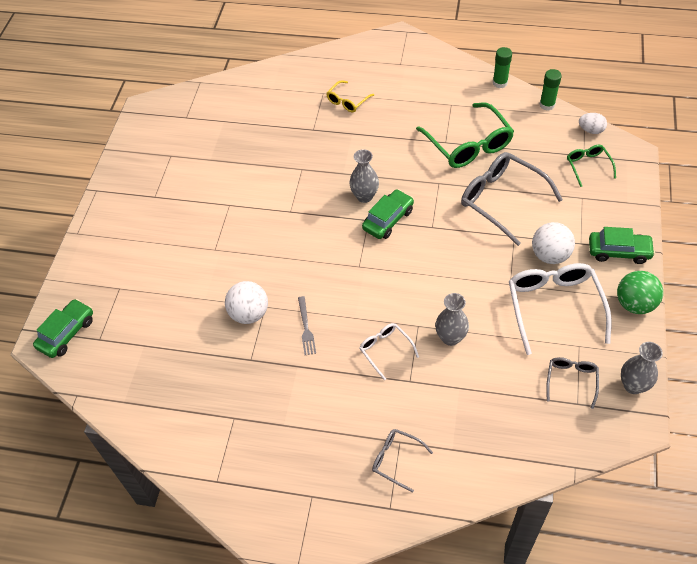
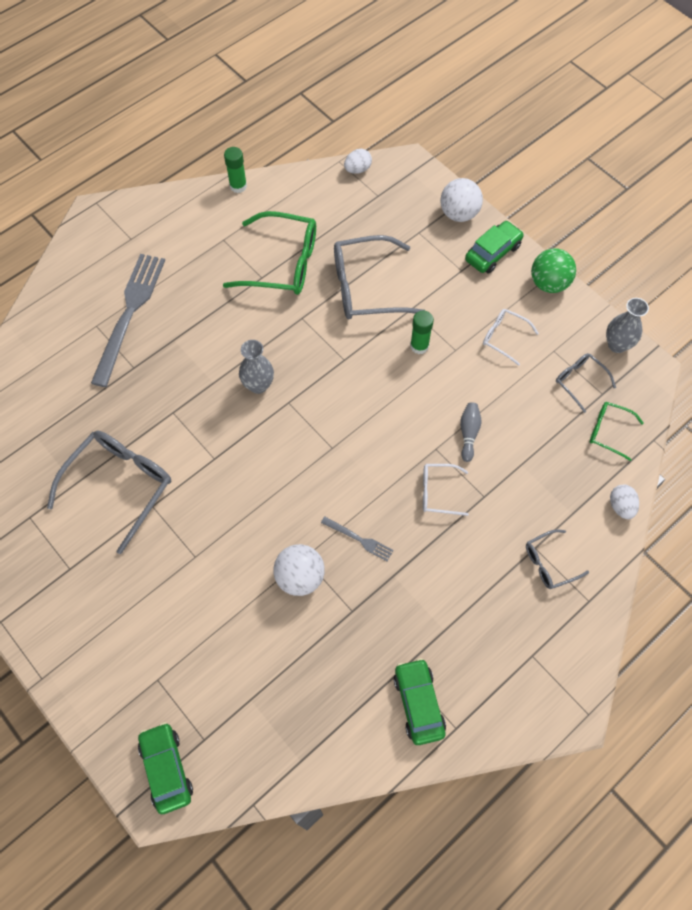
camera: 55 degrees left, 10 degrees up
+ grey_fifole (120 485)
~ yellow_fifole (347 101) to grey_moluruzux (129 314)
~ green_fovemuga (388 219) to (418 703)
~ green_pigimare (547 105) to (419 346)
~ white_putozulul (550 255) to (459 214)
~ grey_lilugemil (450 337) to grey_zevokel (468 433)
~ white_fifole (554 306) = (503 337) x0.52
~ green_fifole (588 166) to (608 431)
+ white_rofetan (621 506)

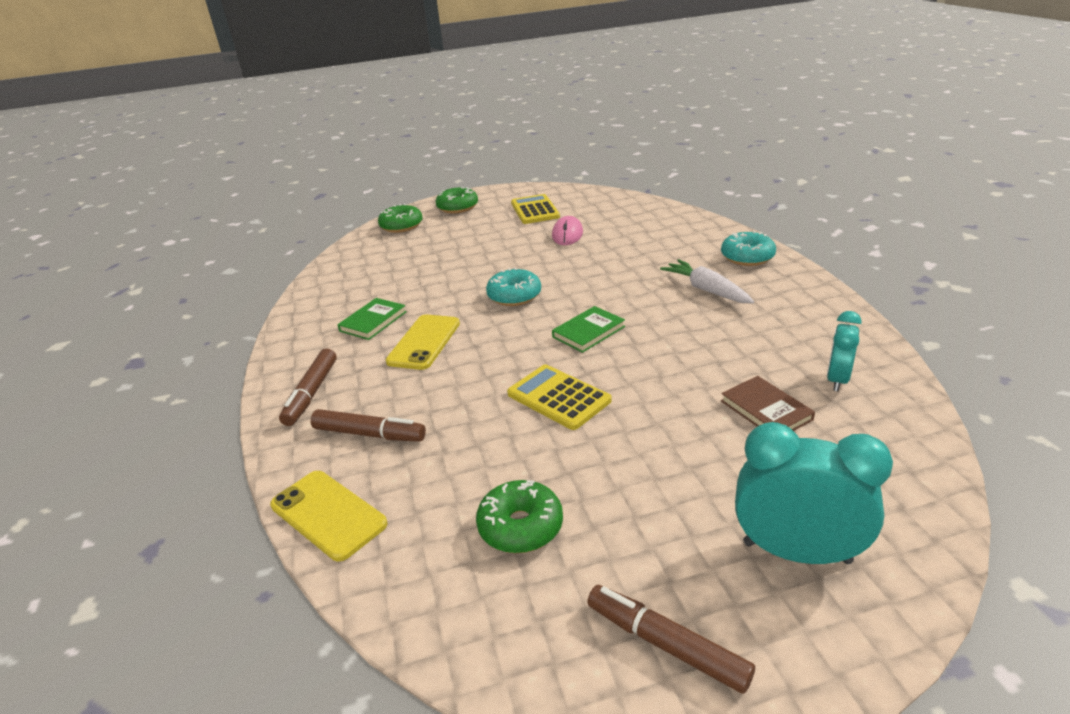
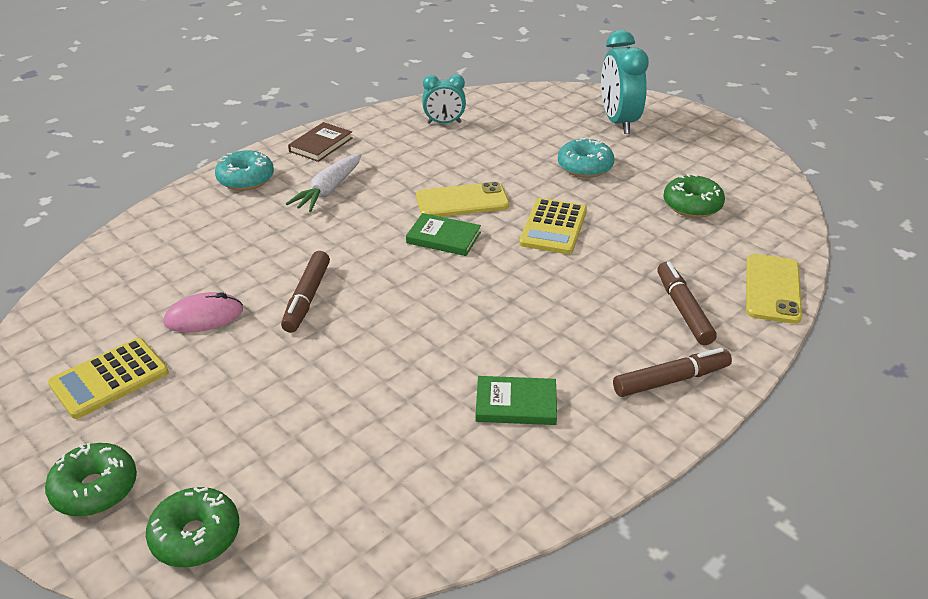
camera: 120 degrees left, 5 degrees up
~ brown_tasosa (666 644) to (307 298)
~ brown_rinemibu (766 410) to (321 145)
~ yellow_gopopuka (424 342) to (462 201)
~ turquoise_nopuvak (514 296) to (585 167)

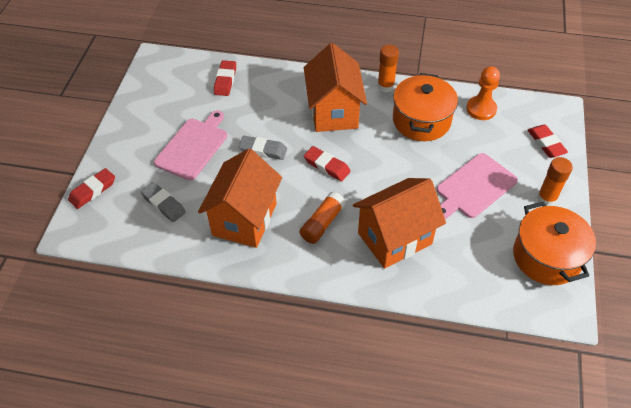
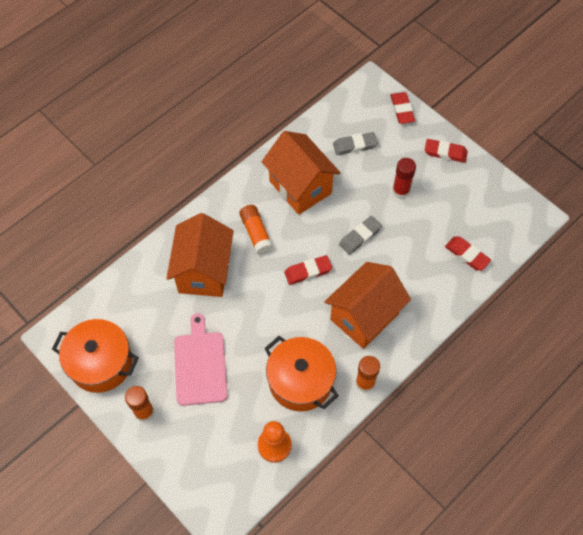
camera: 125 degrees right, 10 degrees up
~ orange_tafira (333 112) = (364 316) 75 degrees counterclockwise
~ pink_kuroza (193 147) to red_pigimare (400 191)
~ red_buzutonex (546 143) to (445 153)

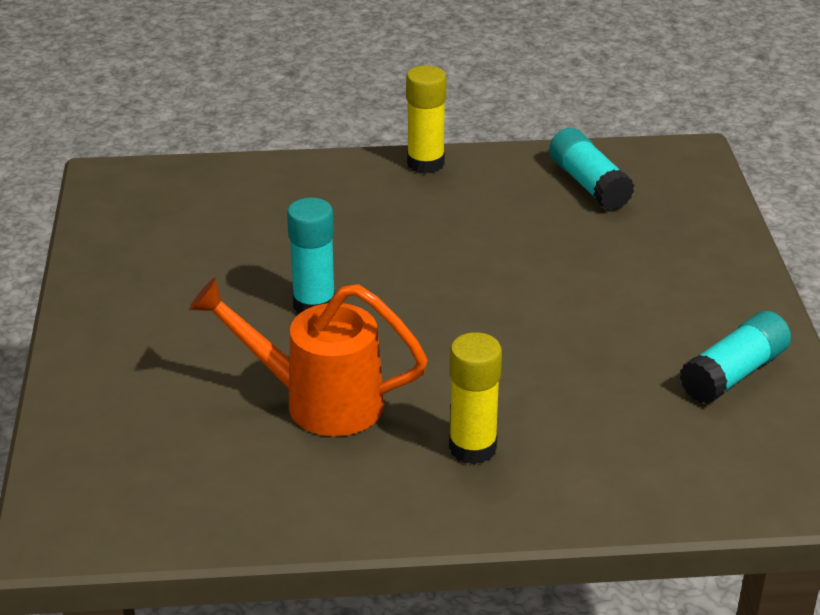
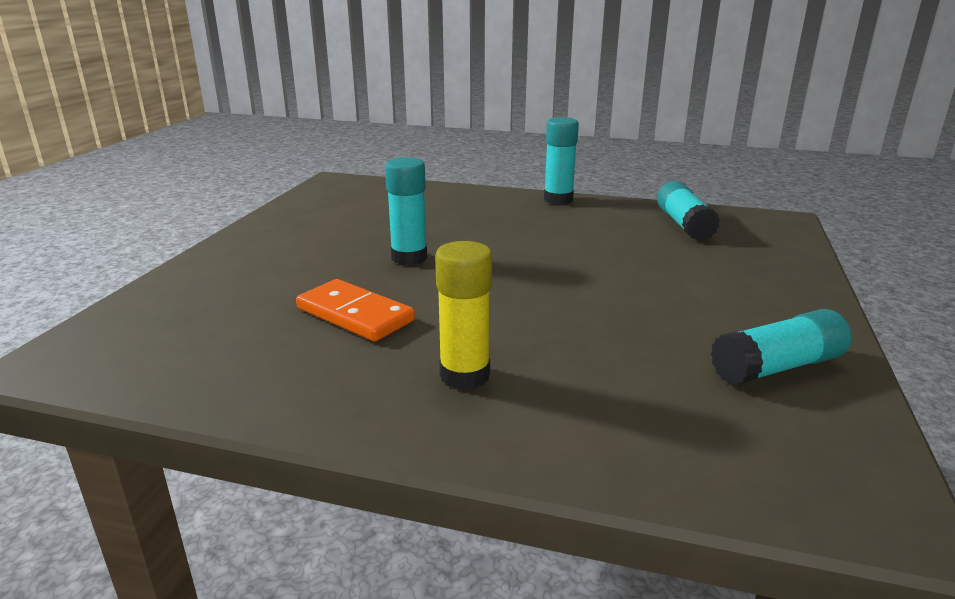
camera: 20 degrees right, 10 degrees down
~ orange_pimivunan (317 401) to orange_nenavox (354 315)
~ yellow_pigimare (425 163) to turquoise_pigimare (558 199)

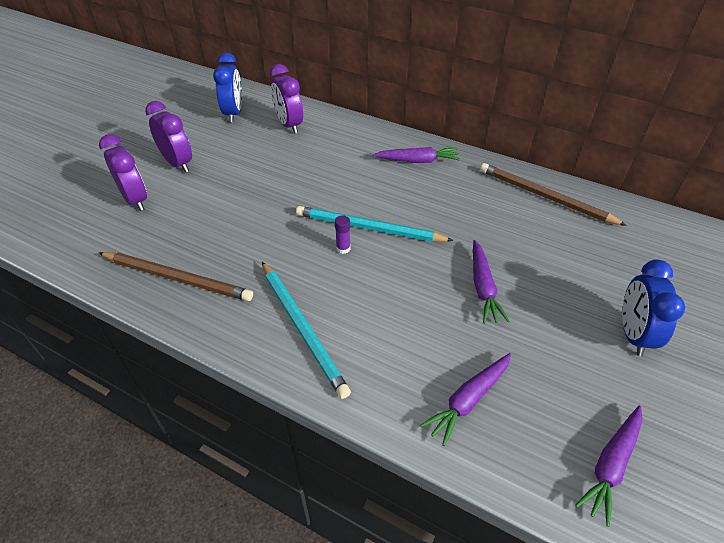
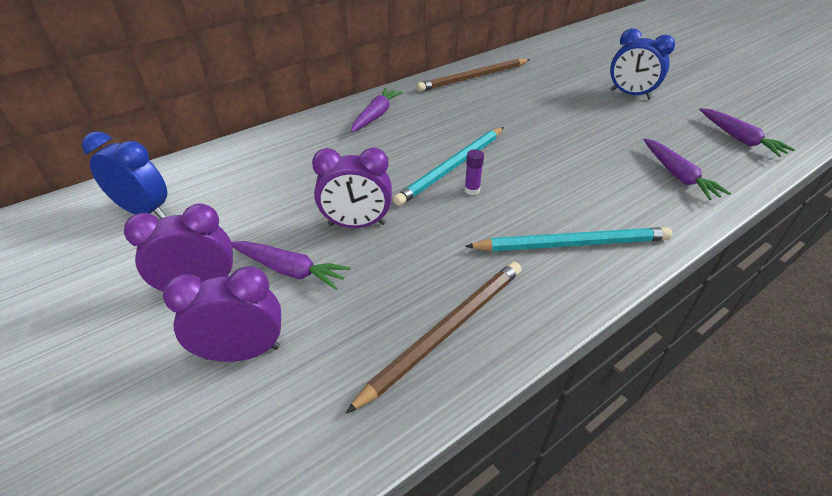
camera: 65 degrees left, 5 degrees down
~ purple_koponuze (483 287) to (289 270)
~ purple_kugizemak (289 125) to (357 224)

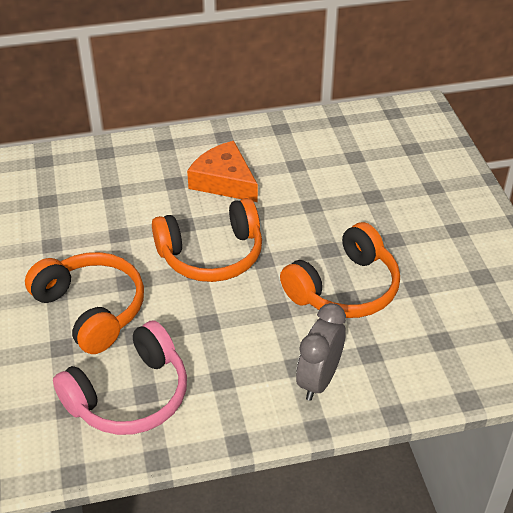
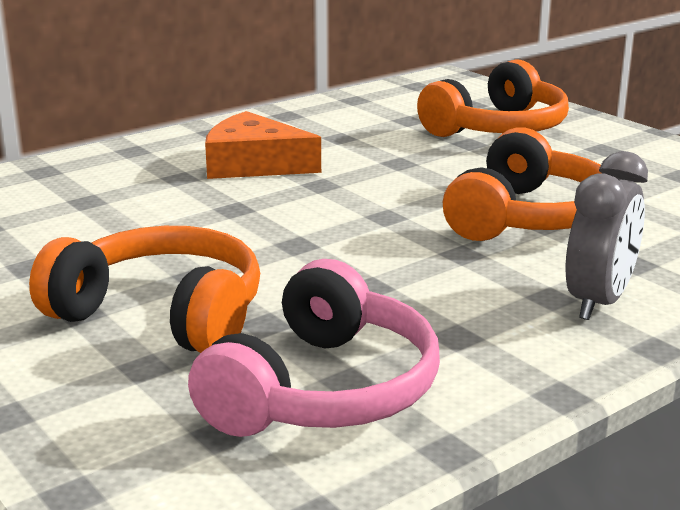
camera: 25 degrees left, 20 degrees down
~ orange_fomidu (211 254) to (497 128)
~ grey_kugizemak (319 380) = (598 302) 150 degrees counterclockwise

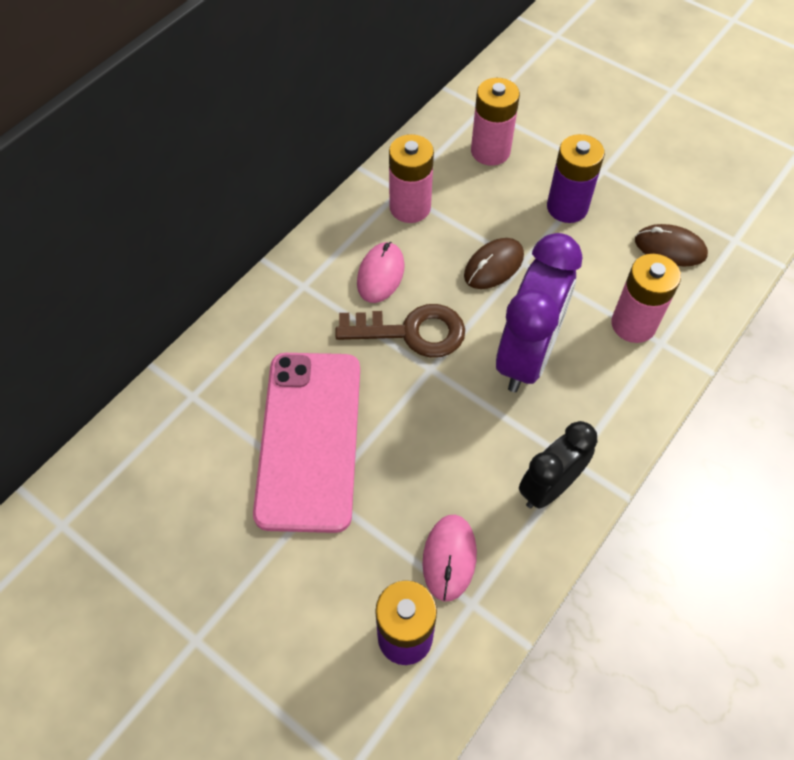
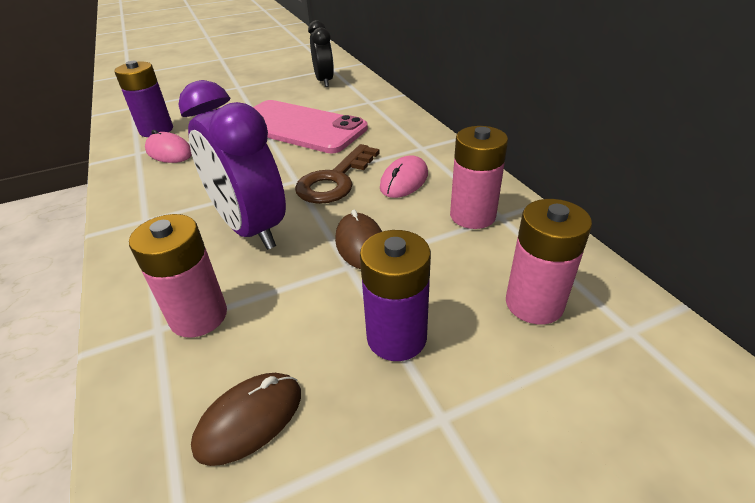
camera: 120 degrees right, 20 degrees down
~ black_kugizemak (549 487) to (324 81)
~ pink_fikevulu (380 274) = (404 180) 75 degrees clockwise

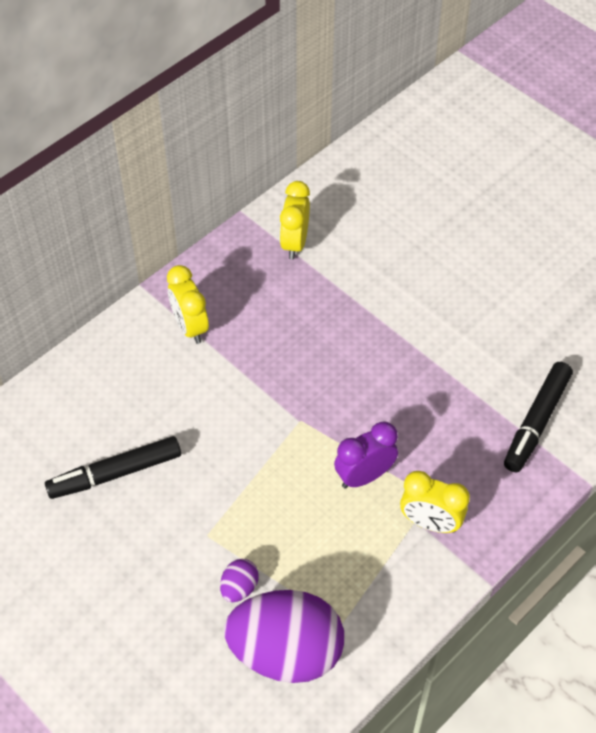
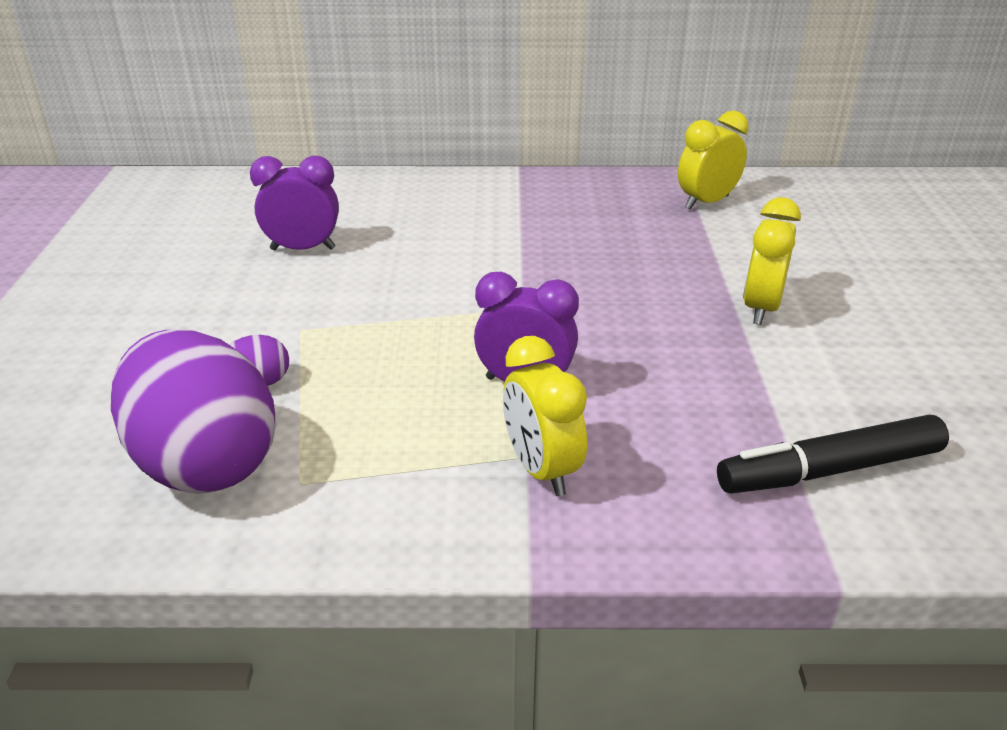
camera: 45 degrees right, 20 degrees down
~ black_tasosa (115 473) to purple_kugizemak (303 249)
~ yellow_kugizemak (190 327) to (761 308)

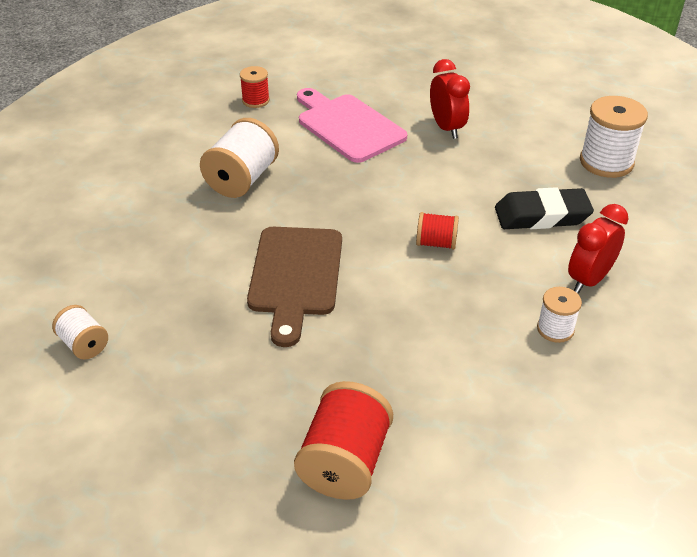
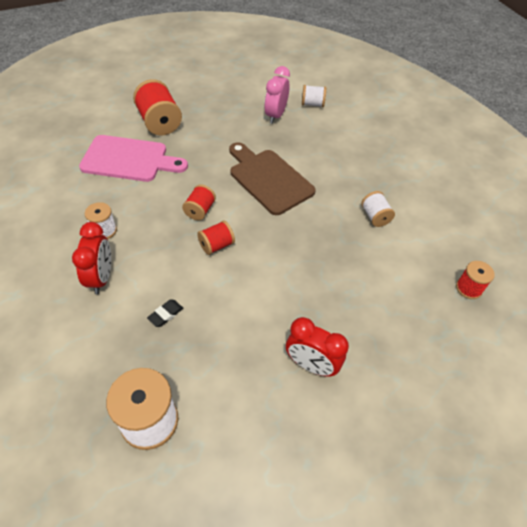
camera: 135 degrees right, 10 degrees up
~ pink_kuroza (348 126) to (129 159)
~ black_buzutonex (542 215) = (165 314) x0.45
+ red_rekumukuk (200 210)
+ pink_kugizemak (275 115)
~ white_rekumukuk (242 179) = (375 217) x0.56

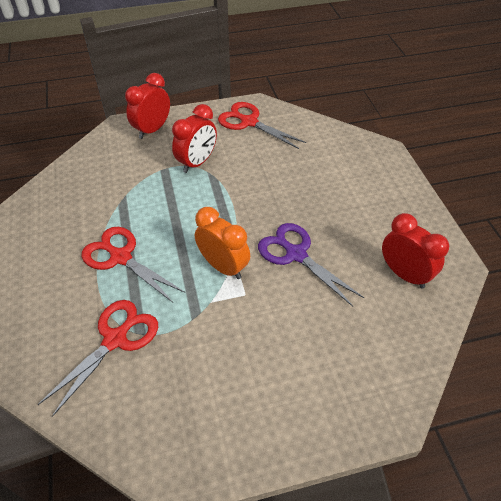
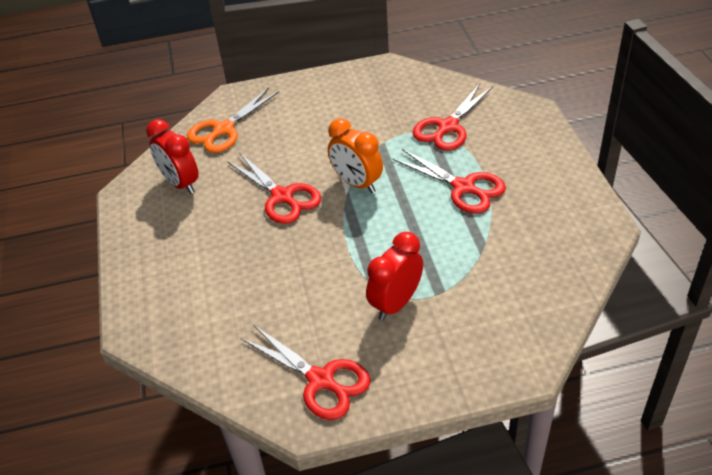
camera: 175 degrees left, 5 degrees down
+ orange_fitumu (224 129)
~ purple_fitumu (296 254) to red_fitumu (282 196)
- red_kugizemak (152 130)

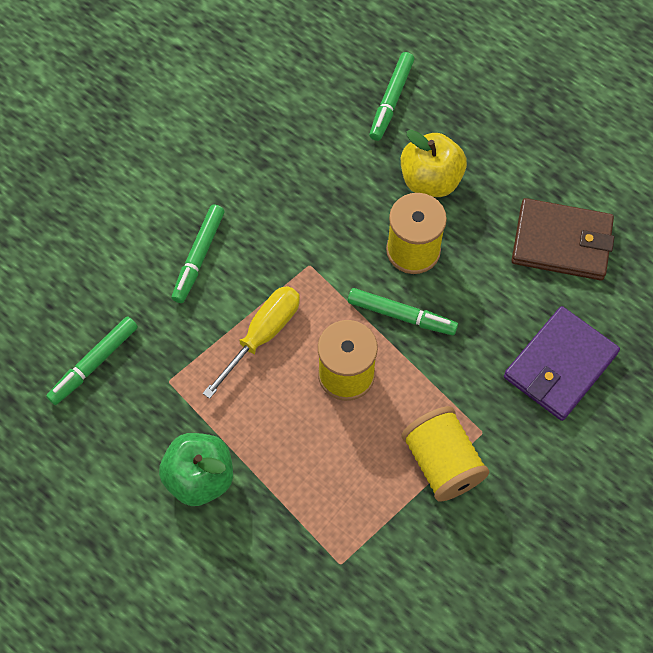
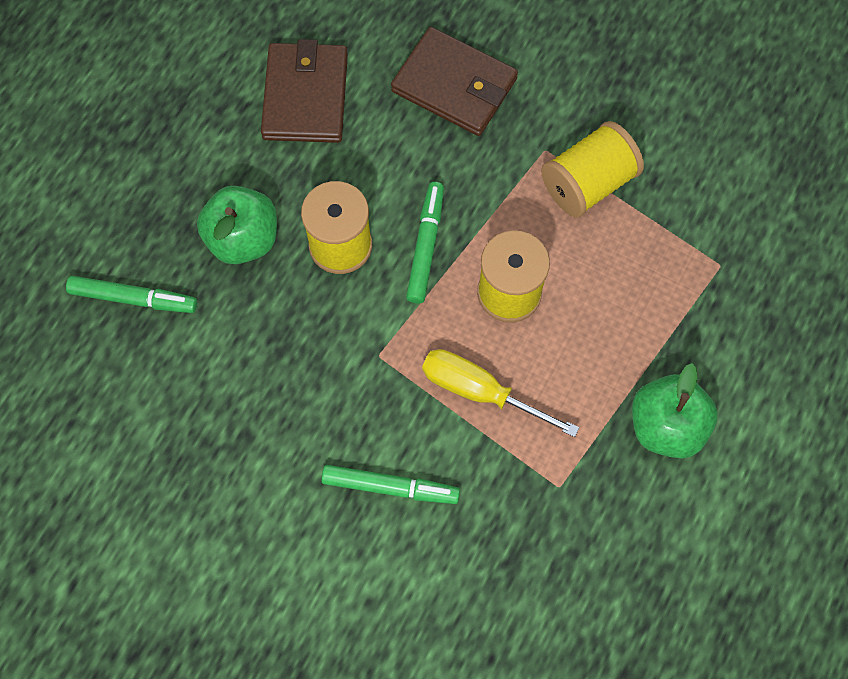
camera: 100 degrees left, 5 degrees up
~ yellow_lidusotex (430 180) to green_lidusotex (243 239)
~ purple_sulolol (560 366) to brown_sulolol (454 85)
- green_tasosa (94 363)

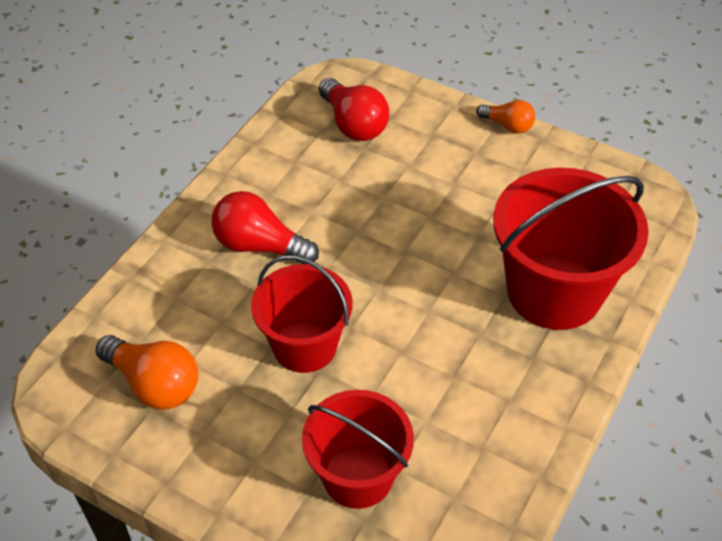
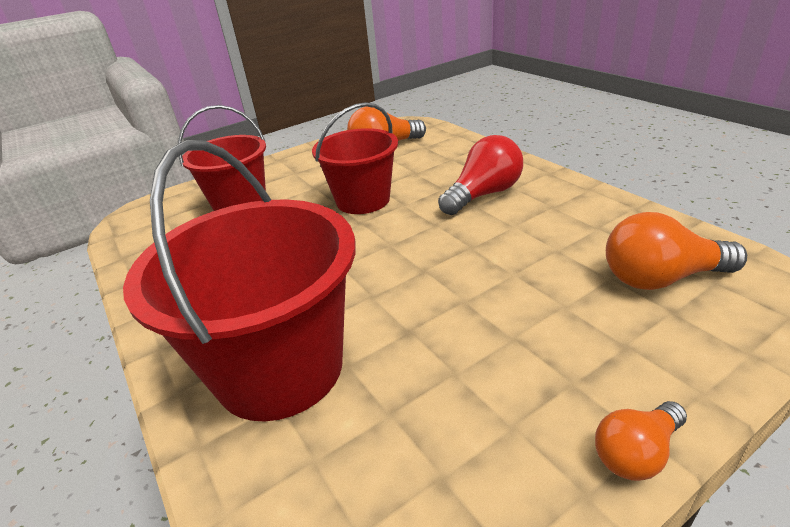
camera: 120 degrees right, 15 degrees down
~ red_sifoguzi (353 124) to orange_sifoguzi (660 278)

